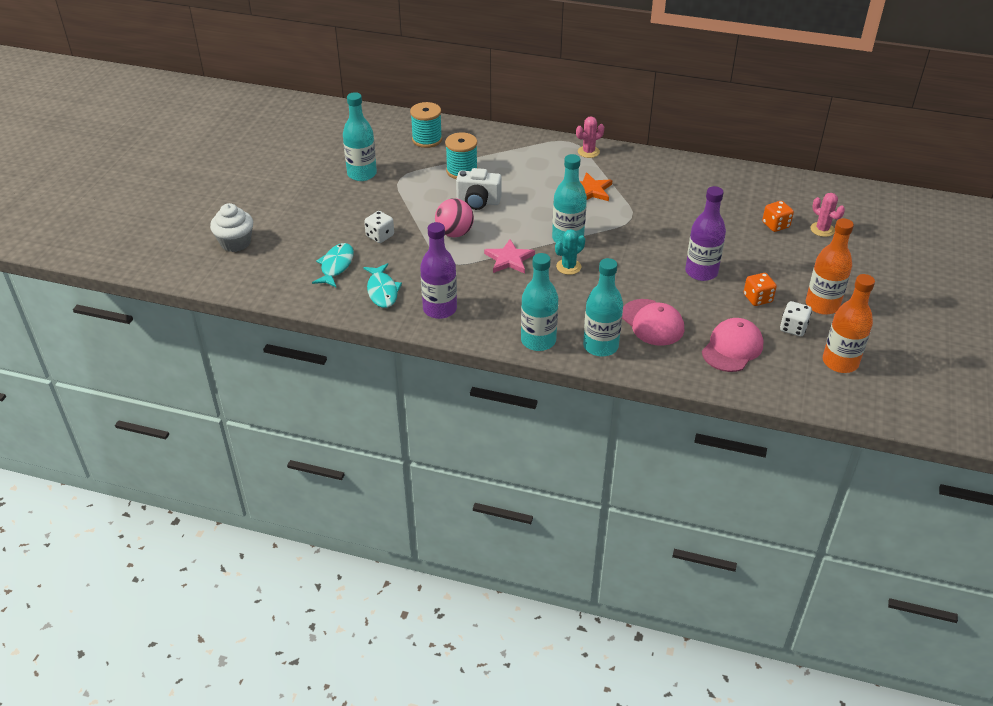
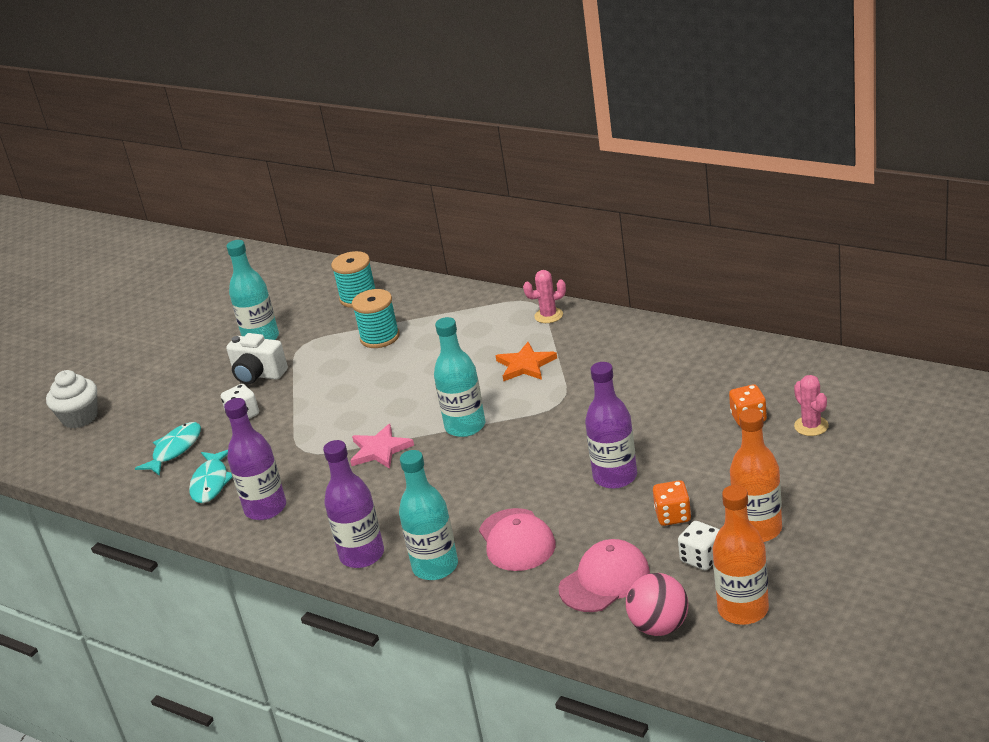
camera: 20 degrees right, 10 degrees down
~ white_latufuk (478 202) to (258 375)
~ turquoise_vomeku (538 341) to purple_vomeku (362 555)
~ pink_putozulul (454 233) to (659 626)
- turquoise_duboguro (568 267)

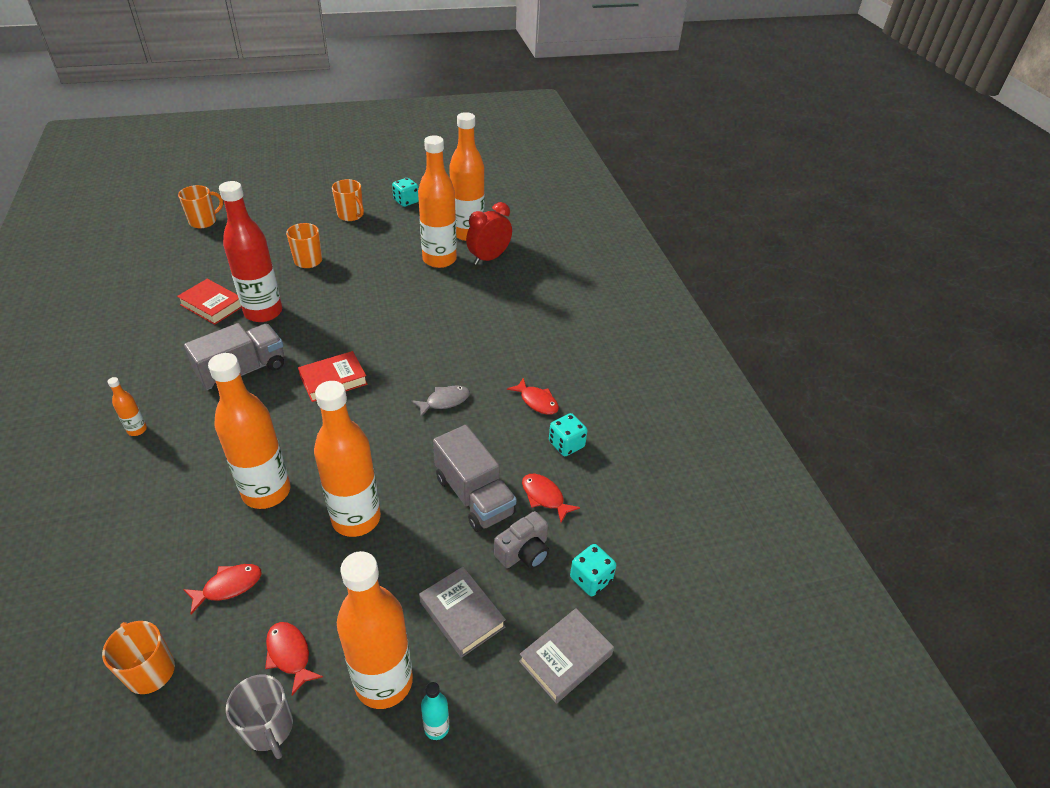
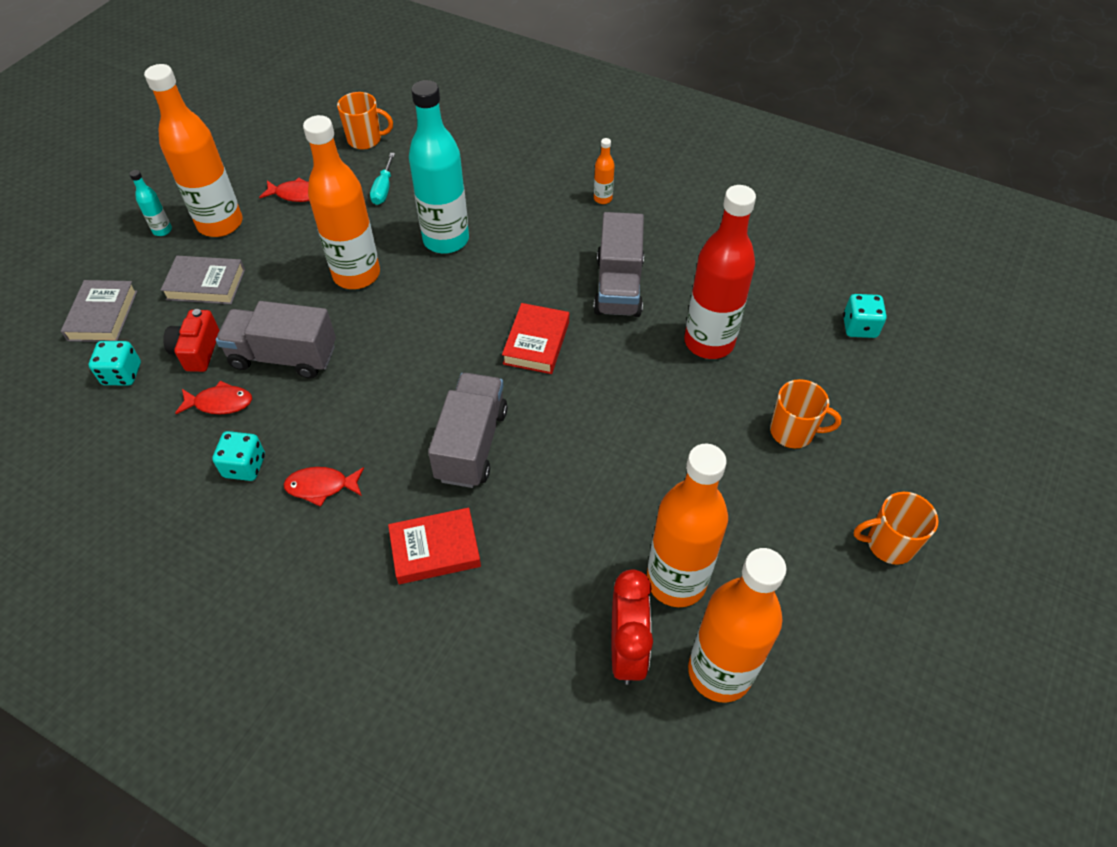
camera: 135 degrees right, 10 degrees up
~ grey_latufuk (524 552) to red_latufuk (197 351)
~ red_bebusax (228 586) to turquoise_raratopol (383 189)
~ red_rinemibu (212 305) to (435 549)
~ orange_vomeku (266 492) to turquoise_vomeku (446 240)
+ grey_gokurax (471 444)
~ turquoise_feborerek (406 201) to (859 327)
- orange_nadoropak (203 221)
- grey_nadoropak (269 728)
- grey_bebusax (444 401)

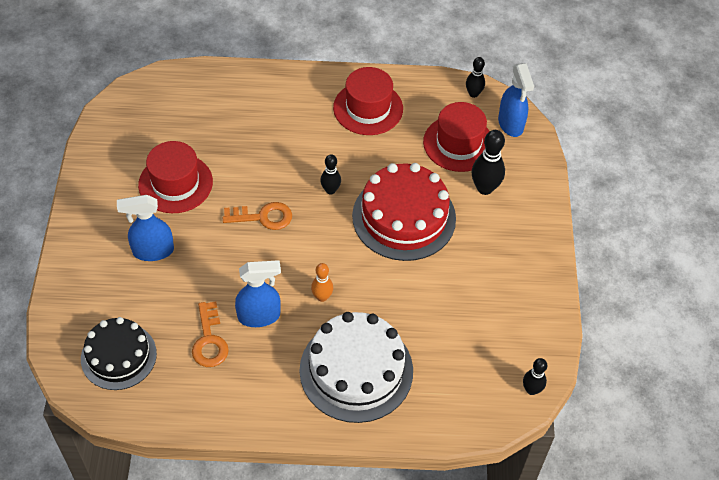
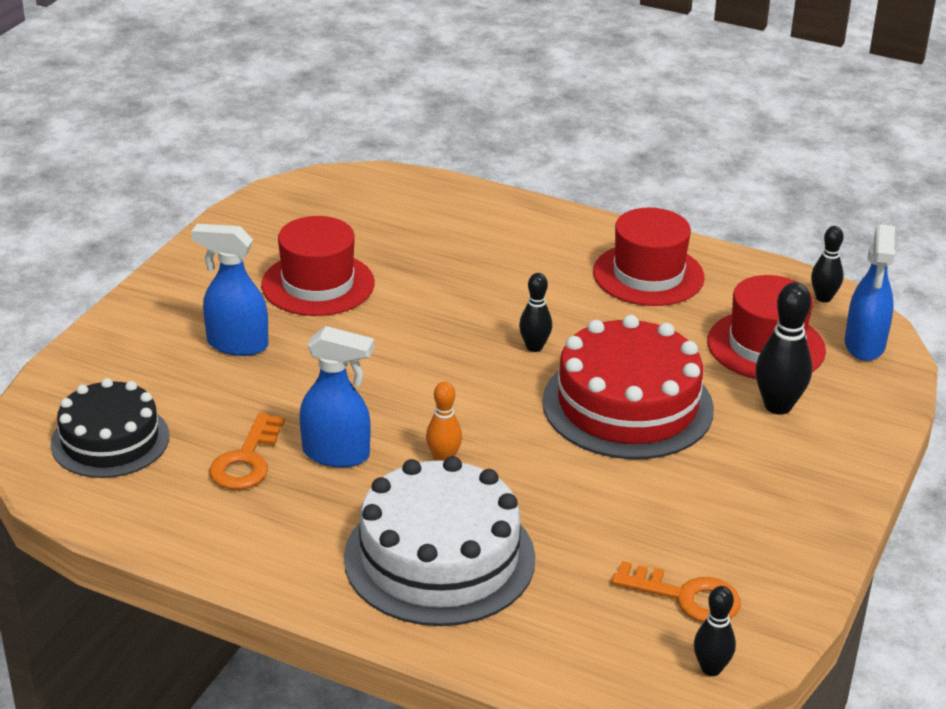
camera: 25 degrees right, 20 degrees down
~ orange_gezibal (263 217) to (686 597)

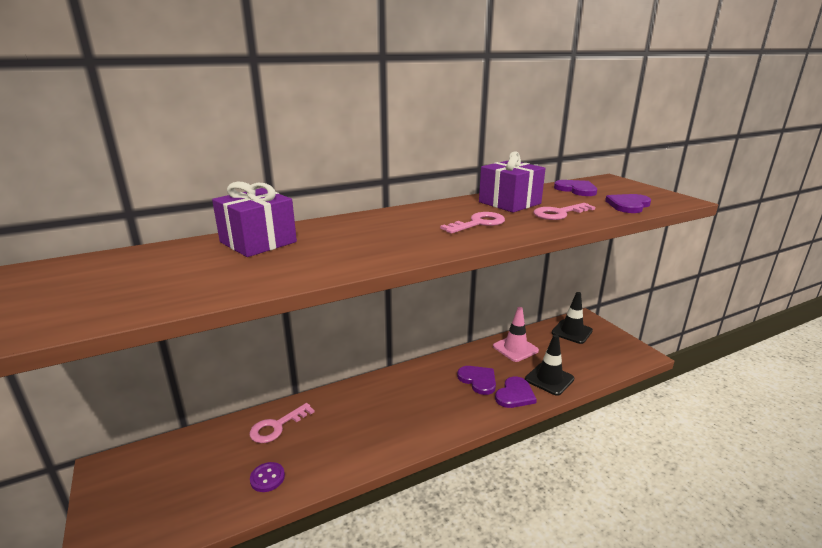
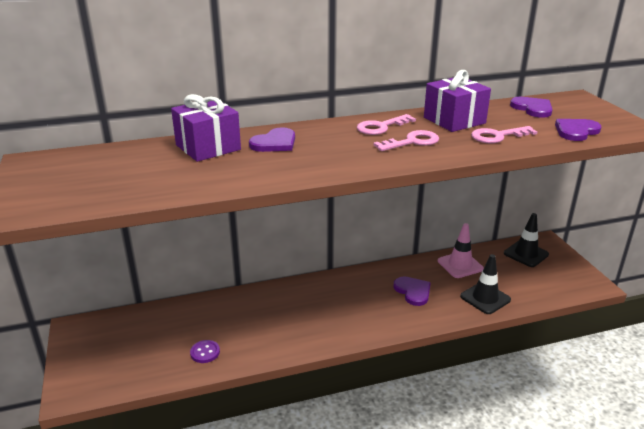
camera: 10 degrees right, 5 degrees up
~ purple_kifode (515 395) to (275 143)
~ pink_gezibal (277 426) to (381 127)

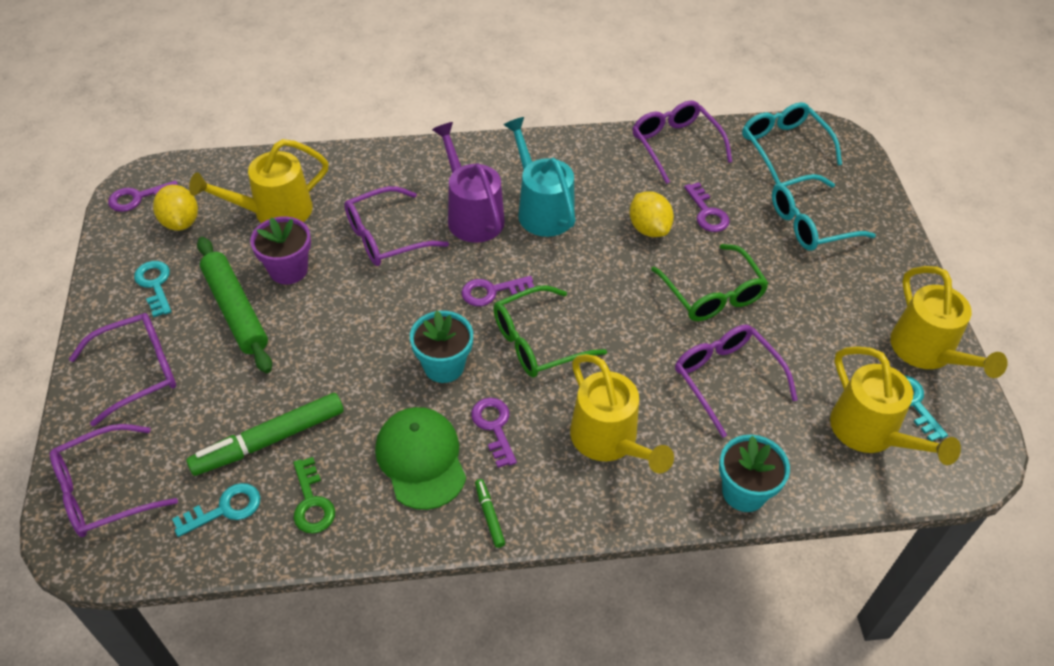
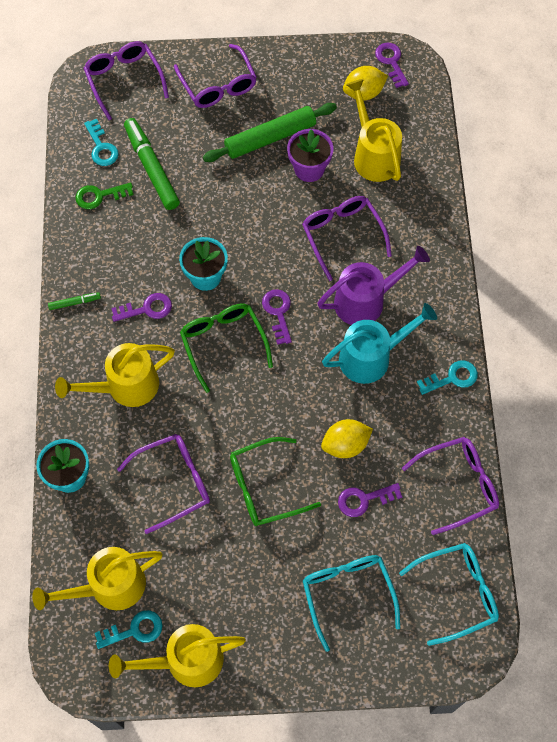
camera: 95 degrees right, 15 degrees up
~ turquoise_gezibal (155 285) to (452 378)
- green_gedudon (421 459)

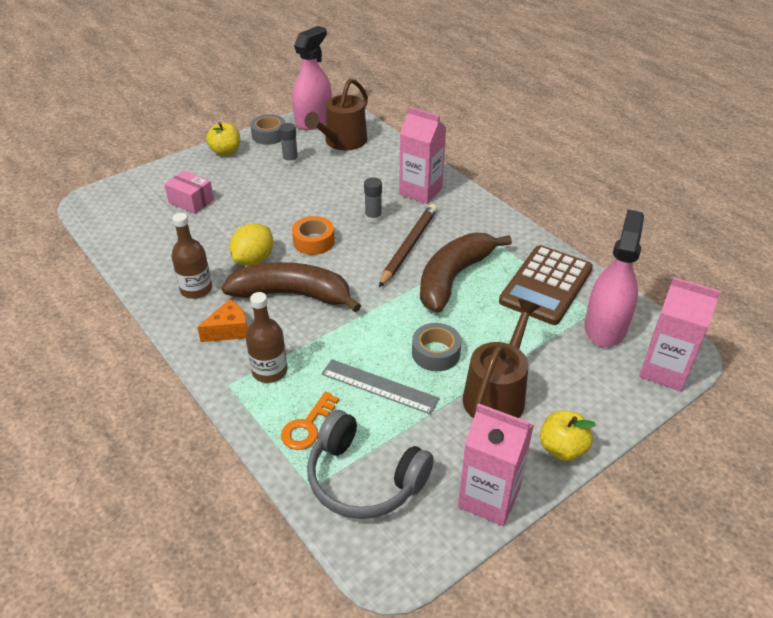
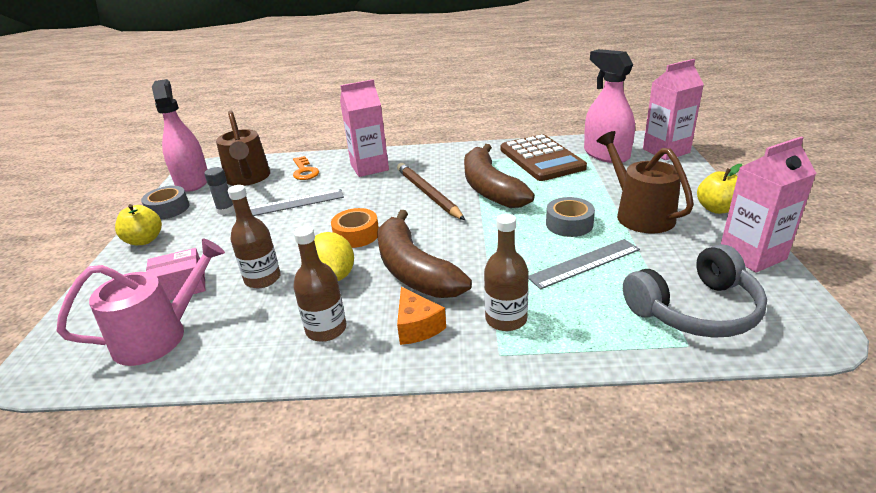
camera: 50 degrees left, 10 degrees down
+ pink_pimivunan (158 336)
+ brown_vomeku (262 279)
+ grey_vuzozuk (294 203)
~ orange_gezibal (307 426) to (304 171)
~ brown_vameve (292 295) = (413 270) 75 degrees counterclockwise
~ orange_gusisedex (229 330) = (417 327) 150 degrees clockwise
- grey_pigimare (373 217)

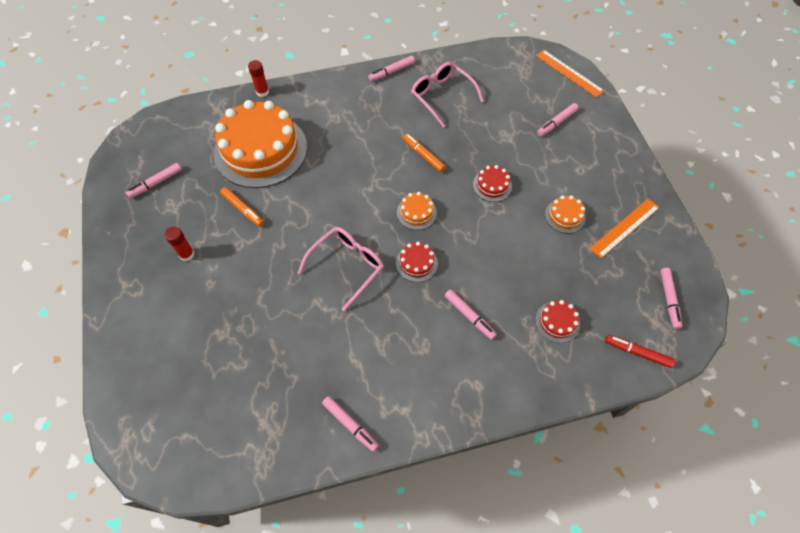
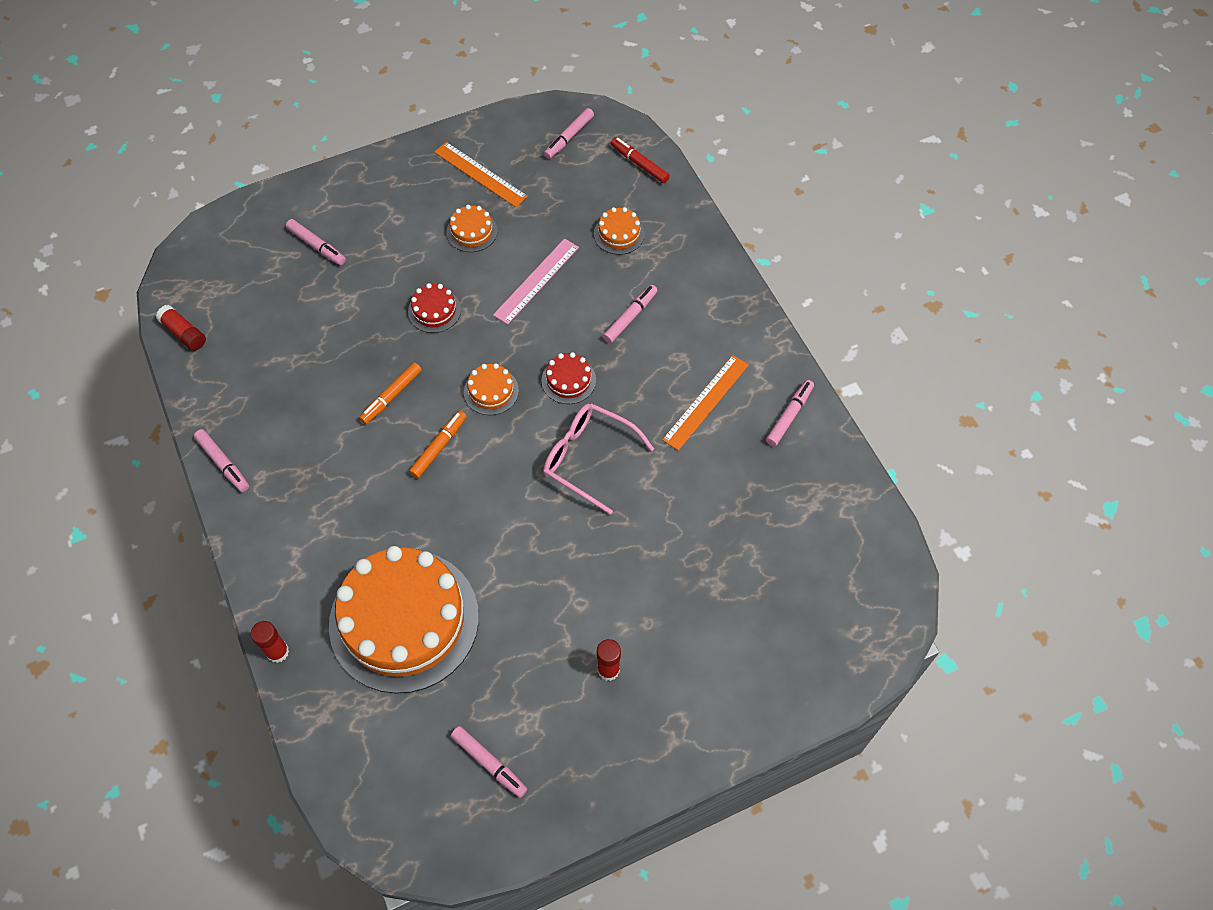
camera: 100 degrees left, 0 degrees up
+ red_pigimare (184 333)
~ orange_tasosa (243 209) to (438 447)
+ pink_vuzozuk (536 281)
~ pink_tasosa (668 299) = (569 137) 135 degrees clockwise
~ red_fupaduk (557 322) to orange_fupaduk (619 234)
~ red_tasosa (638 353) = (639 164) 120 degrees clockwise
~ orange_vuzozuk (569 73) to (706 402)
- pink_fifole (442 96)

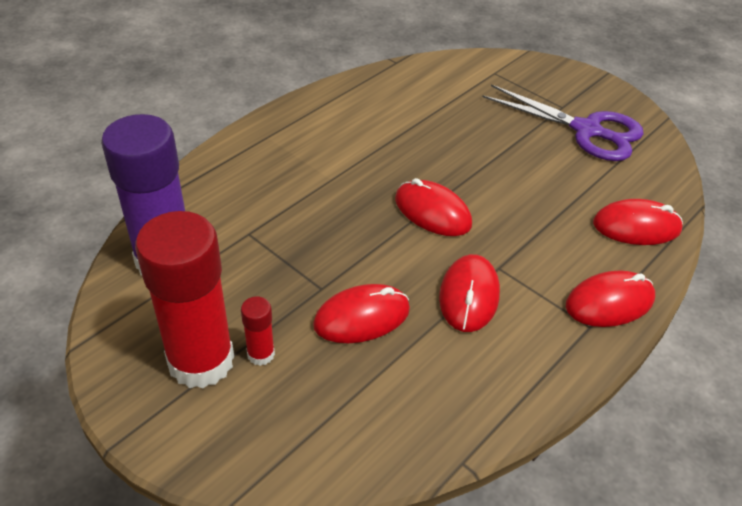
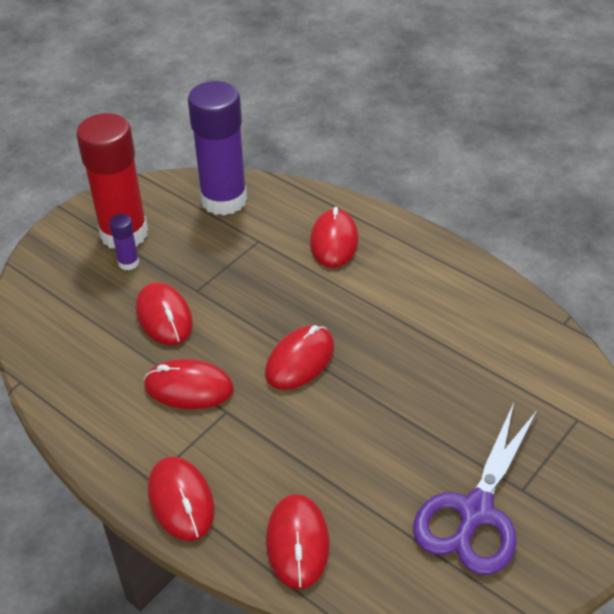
camera: 90 degrees right, 0 degrees up
~ red_pigimare (261 354) to purple_pigimare (128 263)
+ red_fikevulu (334 241)

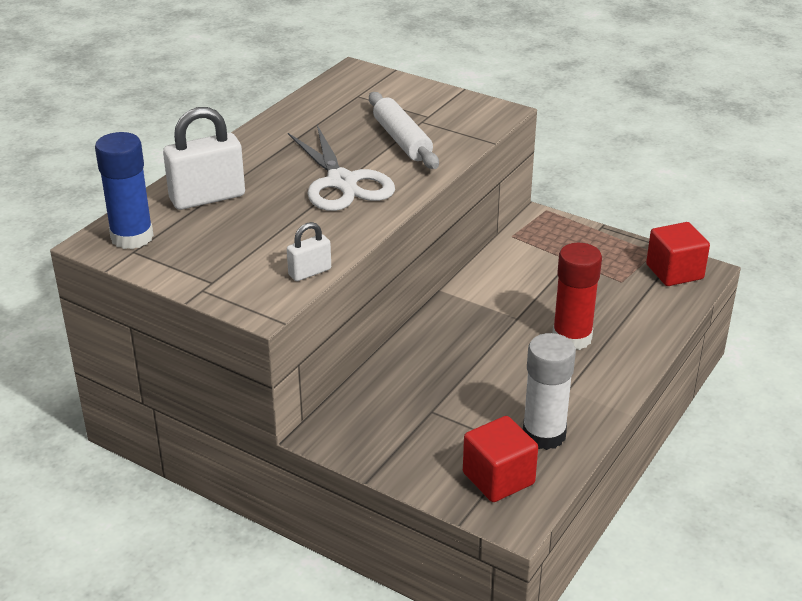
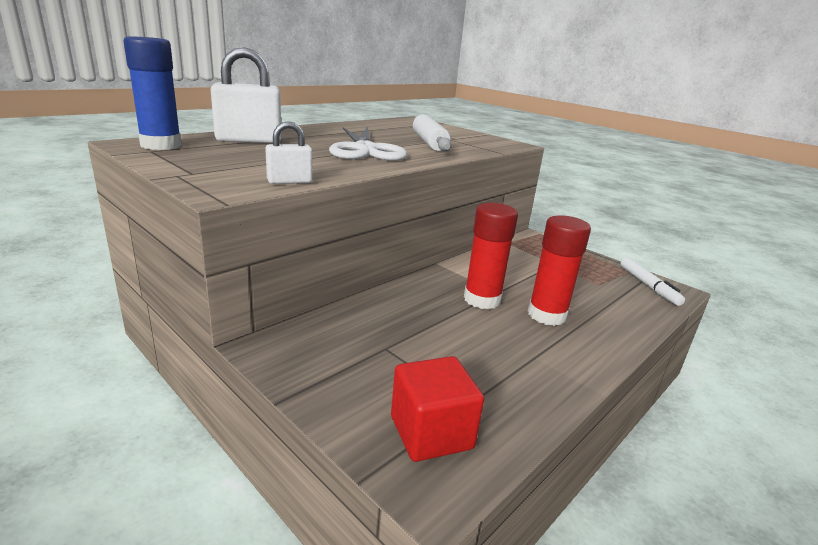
camera: 10 degrees right, 10 degrees down
+ red_pigimare (482 299)
~ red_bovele (674 272) to white_tasosa (648 286)
- white_pigimare (544 434)

